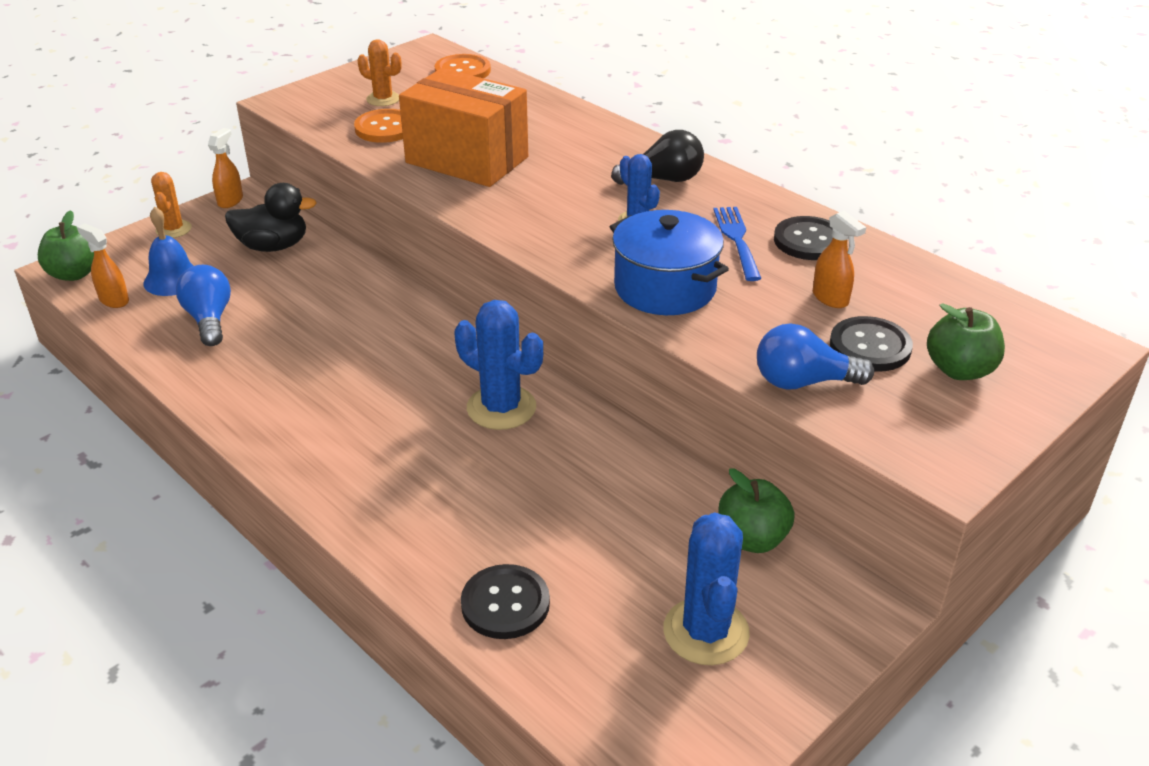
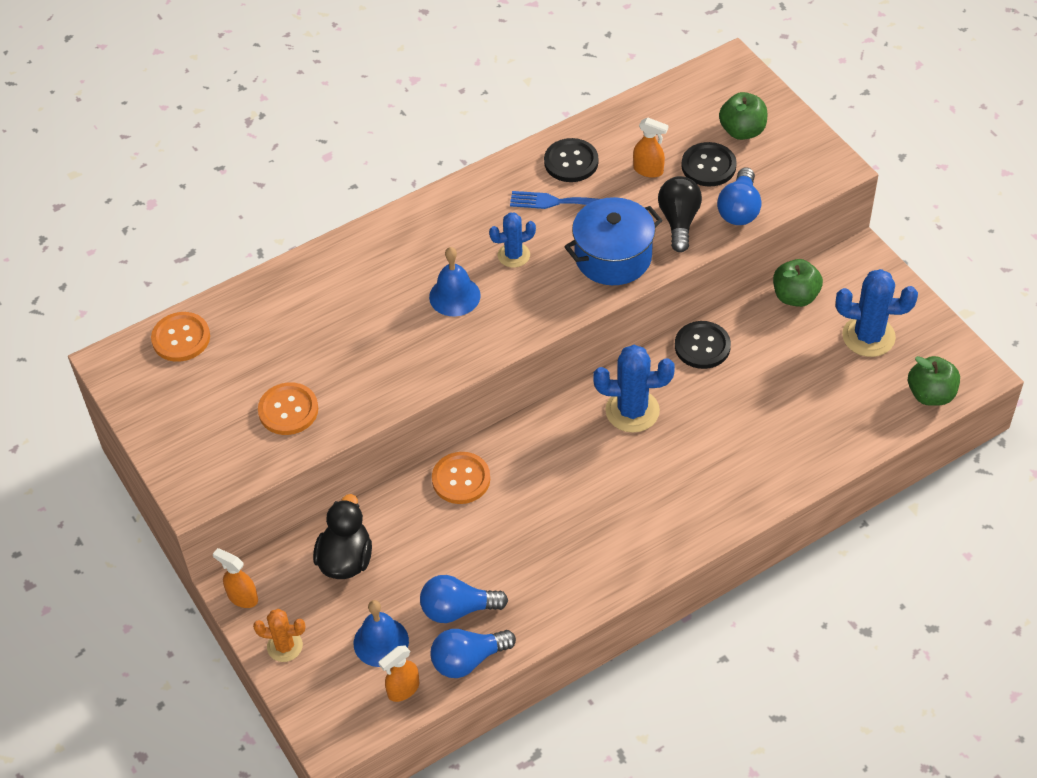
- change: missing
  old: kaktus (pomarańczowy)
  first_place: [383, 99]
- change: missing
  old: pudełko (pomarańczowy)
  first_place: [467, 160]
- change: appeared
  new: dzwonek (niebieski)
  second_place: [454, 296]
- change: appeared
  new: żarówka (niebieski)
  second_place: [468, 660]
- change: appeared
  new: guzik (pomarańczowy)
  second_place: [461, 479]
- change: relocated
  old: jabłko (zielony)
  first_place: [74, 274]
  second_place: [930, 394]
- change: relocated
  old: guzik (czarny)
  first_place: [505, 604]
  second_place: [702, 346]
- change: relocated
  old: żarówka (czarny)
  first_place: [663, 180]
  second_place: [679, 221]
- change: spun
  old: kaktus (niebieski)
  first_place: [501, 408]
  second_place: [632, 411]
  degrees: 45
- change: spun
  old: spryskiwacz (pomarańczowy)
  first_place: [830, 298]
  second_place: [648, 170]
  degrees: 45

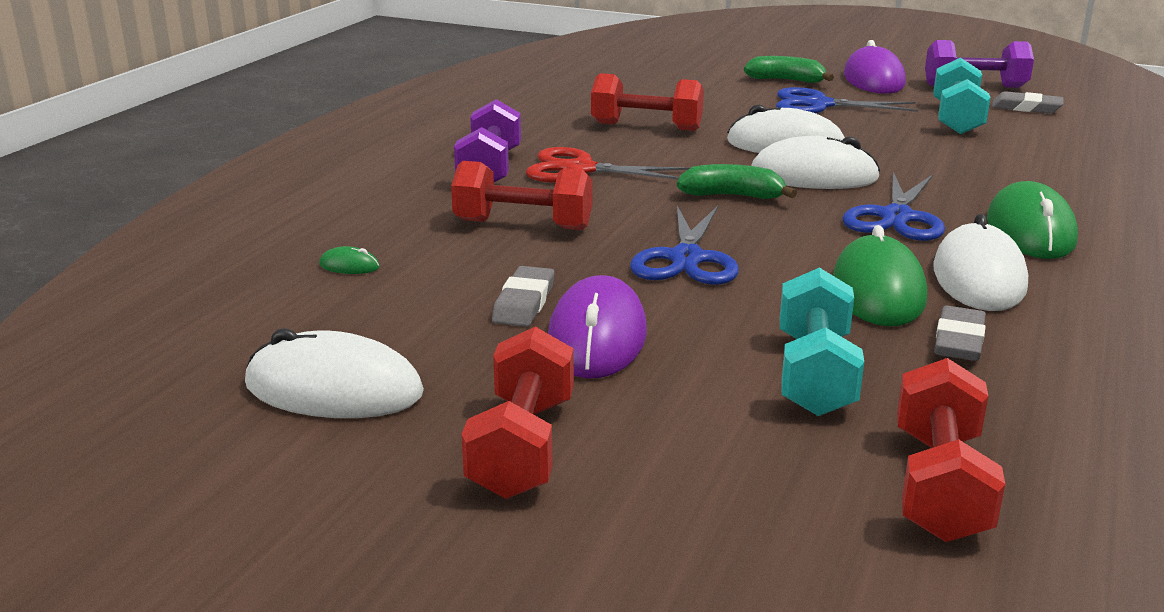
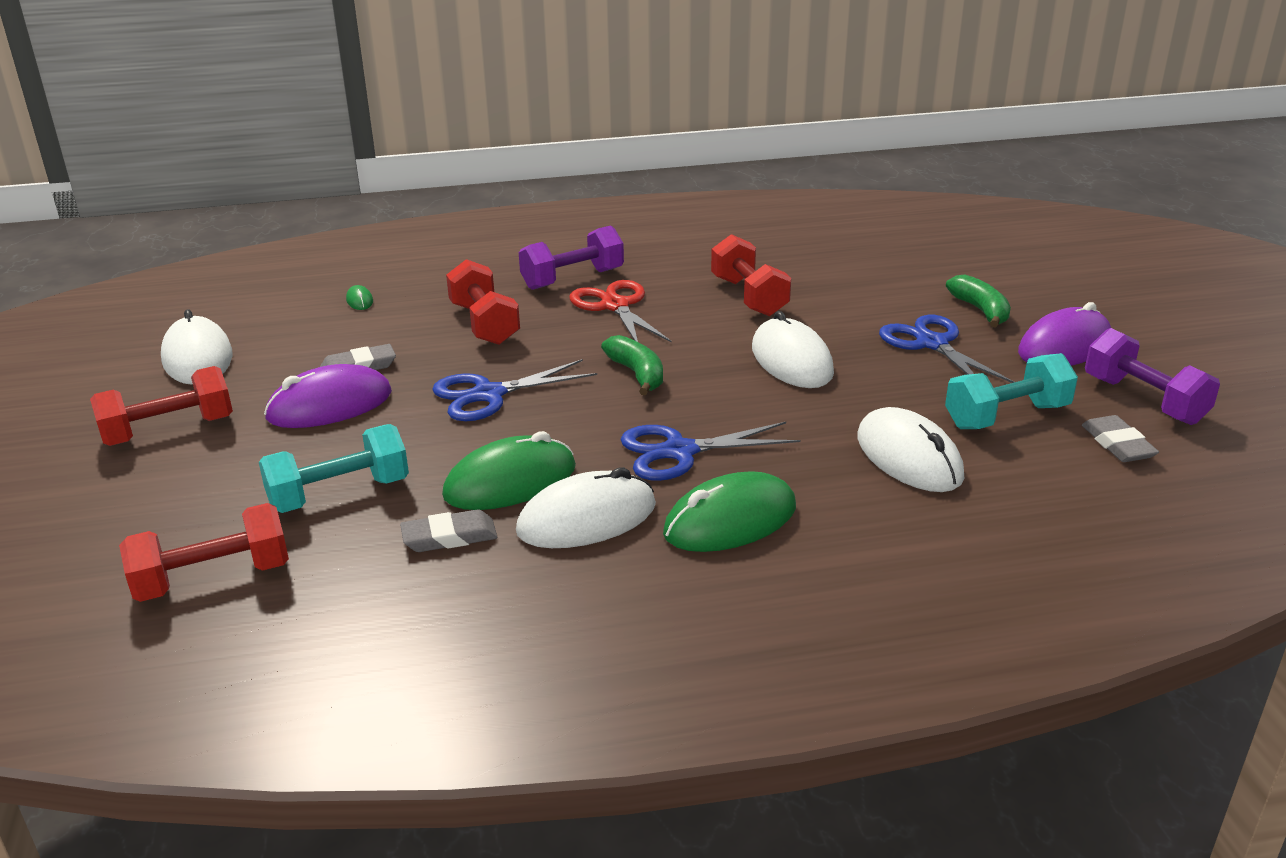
- change: relocated
  old: myszka (biały)
  first_place: [814, 176]
  second_place: [909, 457]

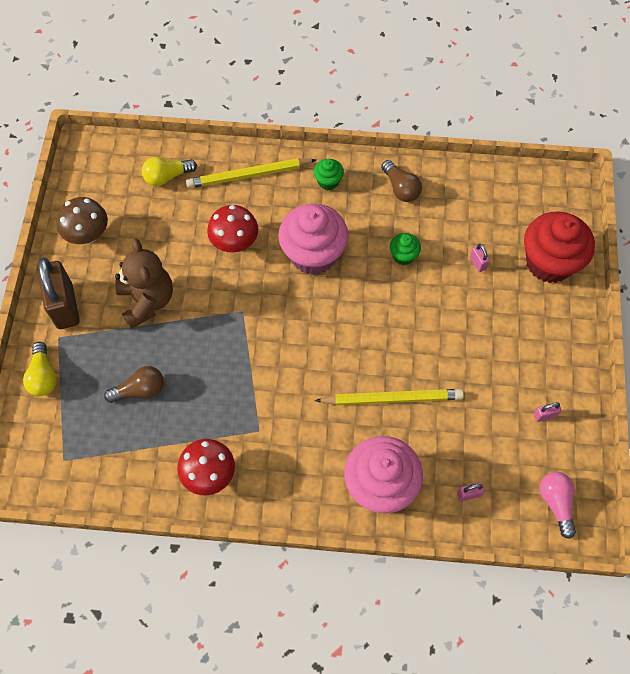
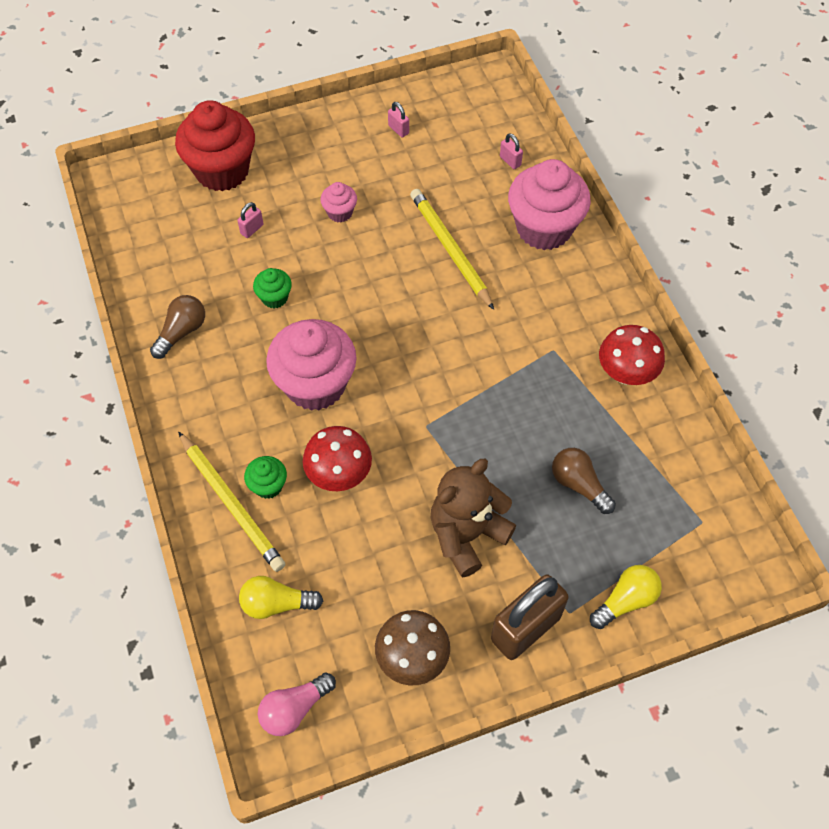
- change: appeared
  new: muffinka (różowy)
  second_place: [340, 212]
- change: relocated
  old: muffinka (zielony)
  first_place: [328, 181]
  second_place: [268, 486]
- change: relocated
  old: żarówka (różowy)
  first_place: [556, 503]
  second_place: [294, 709]
- change: spun
  old: żarówka (żółty)
  first_place: [167, 177]
  second_place: [276, 604]
  degrees: 135

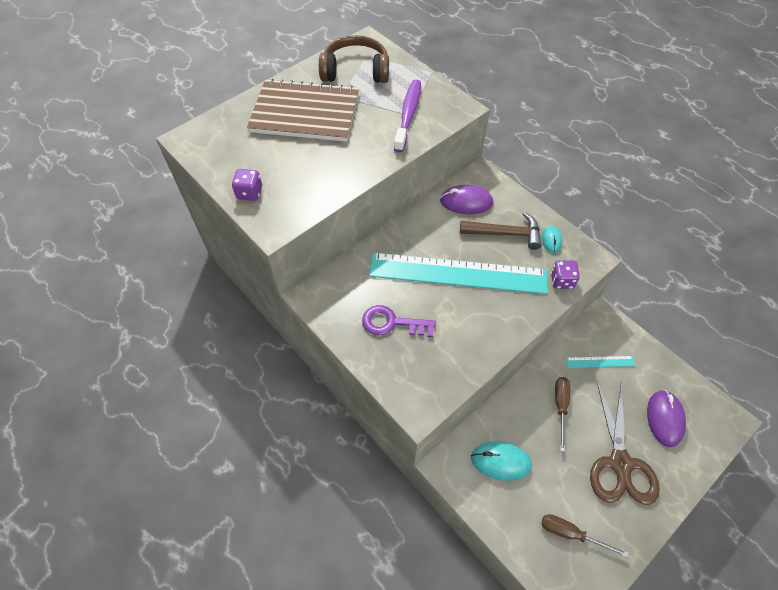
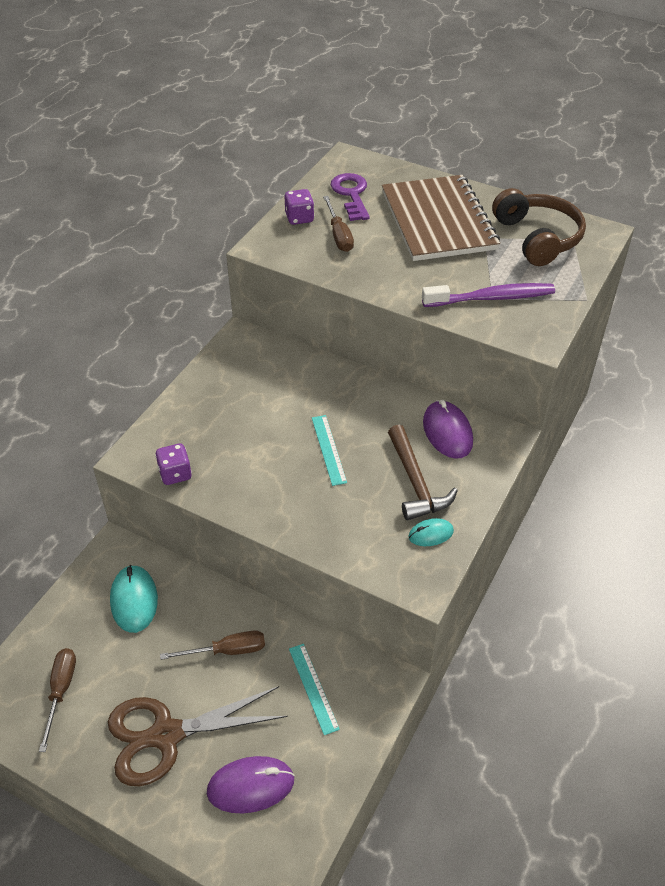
- change: appeared
  new: śrubokręt (brązowy)
  second_place: [339, 235]
- change: relocated
  old: klucz (fioletowy)
  first_place: [392, 323]
  second_place: [351, 195]
- change: relocated
  old: kostka do gry (fioletowy)
  first_place: [561, 281]
  second_place: [175, 474]
- change: size
  old: linijka (turkusowy)
  first_place: [458, 273]
  second_place: [329, 449]
  factor: 0.4

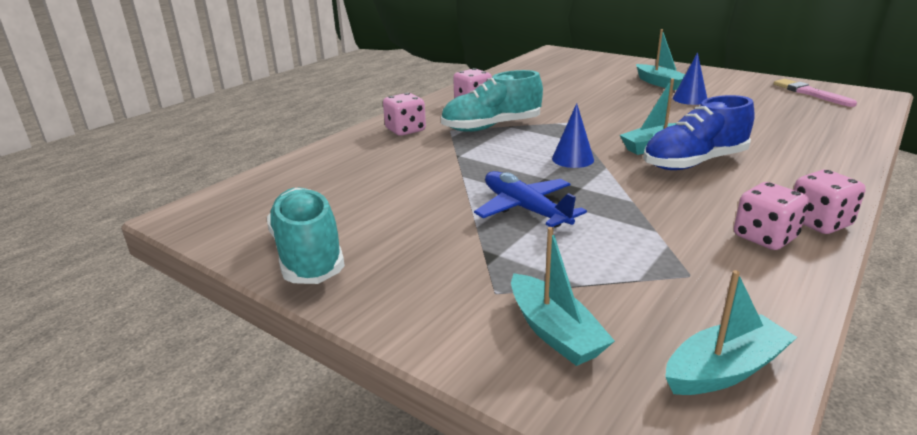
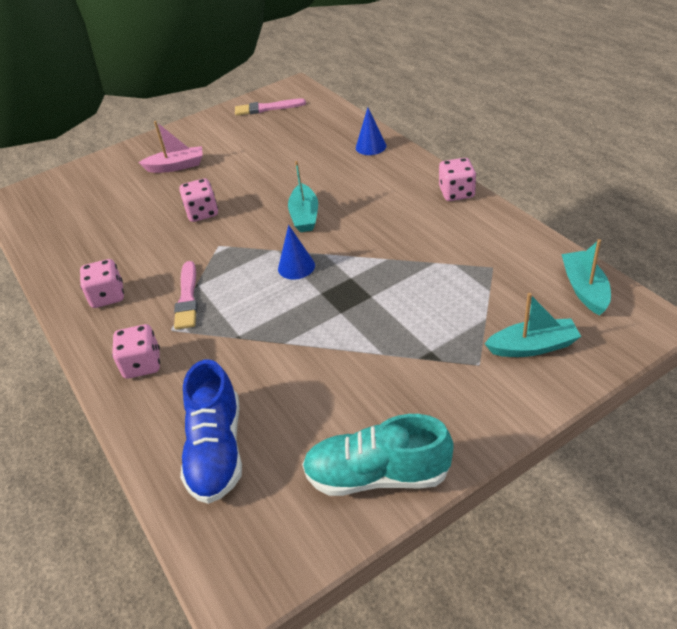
- change: missing
  old: samolot (niebieski)
  first_place: [525, 209]
- change: relocated
  old: but (niebieski)
  first_place: [694, 162]
  second_place: [217, 450]
- change: relocated
  old: stożek (niebieski)
  first_place: [690, 99]
  second_place: [371, 146]
- change: relocated
  old: kostka do gry (różowy)
  first_place: [764, 237]
  second_place: [202, 213]
- change: exchanged
  old: but (turkusowy)
  new: pędzel (różowy)
  first_place: [491, 127]
  second_place: [187, 298]
- change: colour
  old: łódka (turkusowy)
  new: łódka (różowy)
  first_place: [660, 83]
  second_place: [176, 166]

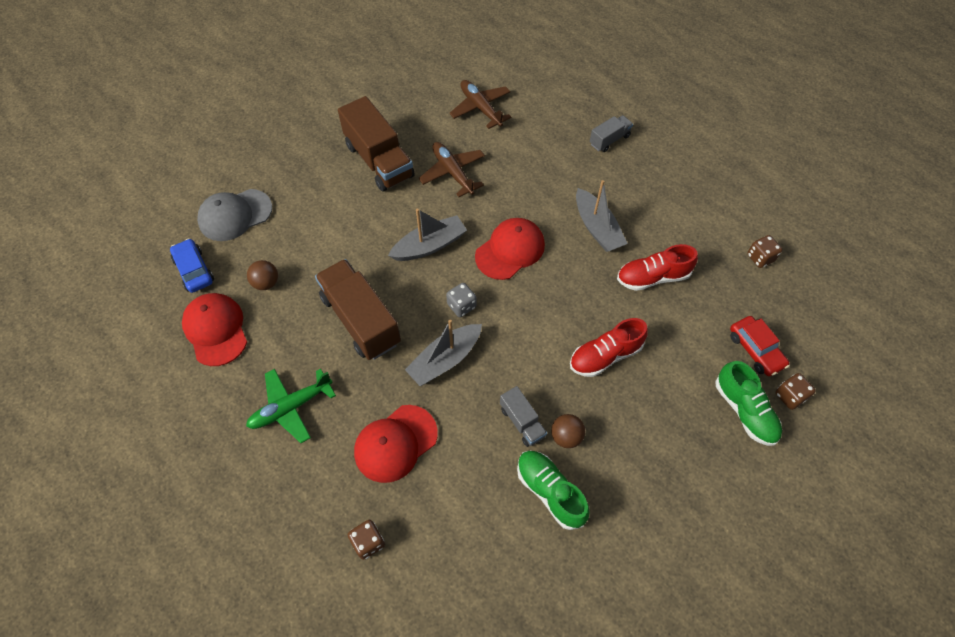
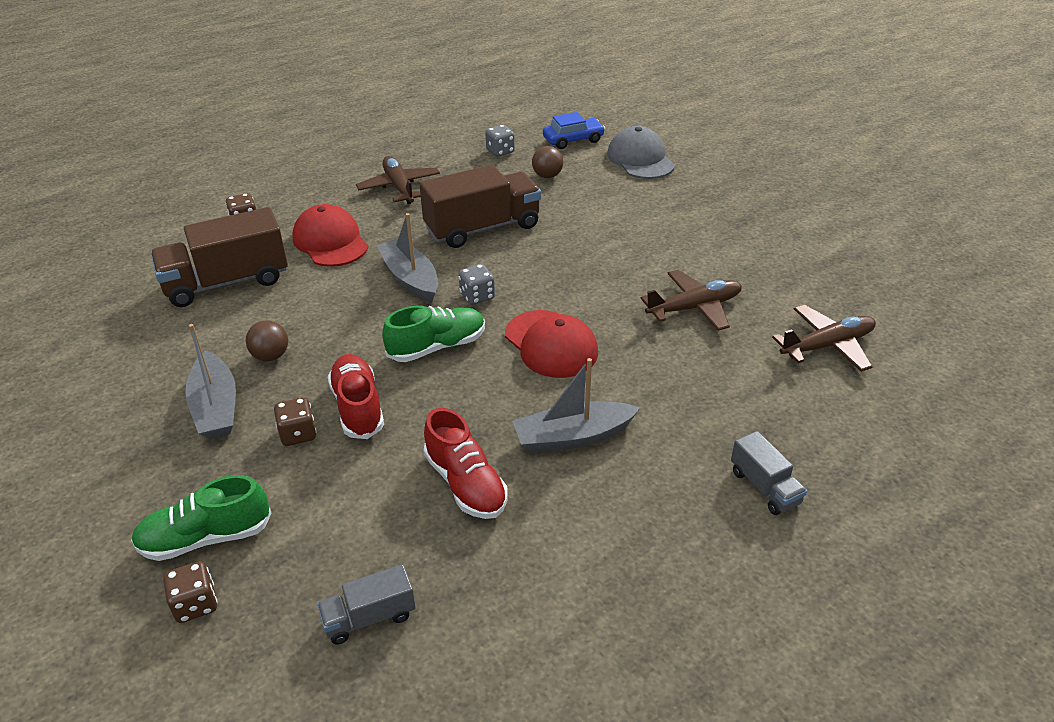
- change: missing
  old: samochód (czerwony)
  first_place: [755, 350]
- change: relocated
  old: ciężarówka (brązowy)
  first_place: [379, 161]
  second_place: [226, 282]
- change: relocated
  old: łódka (szary)
  first_place: [429, 245]
  second_place: [216, 407]
- change: relocated
  old: ciężarówka (szary)
  first_place: [522, 422]
  second_place: [369, 617]
- change: relocated
  old: but (zielony)
  first_place: [550, 492]
  second_place: [437, 347]
- change: relocated
  old: kostka do gry (brązowy)
  first_place: [760, 258]
  second_place: [298, 434]
- change: exchanged
  old: czapka (czerwony)
  new: kostka do gry (szary)
  first_place: [216, 330]
  second_place: [500, 151]
- change: colour
  old: samolot (zielony)
  new: samolot (brązowy)
  first_place: [290, 407]
  second_place: [399, 187]
- change: spun
  old: but (czerwony)
  first_place: [653, 277]
  second_place: [465, 484]
  degrees: 150

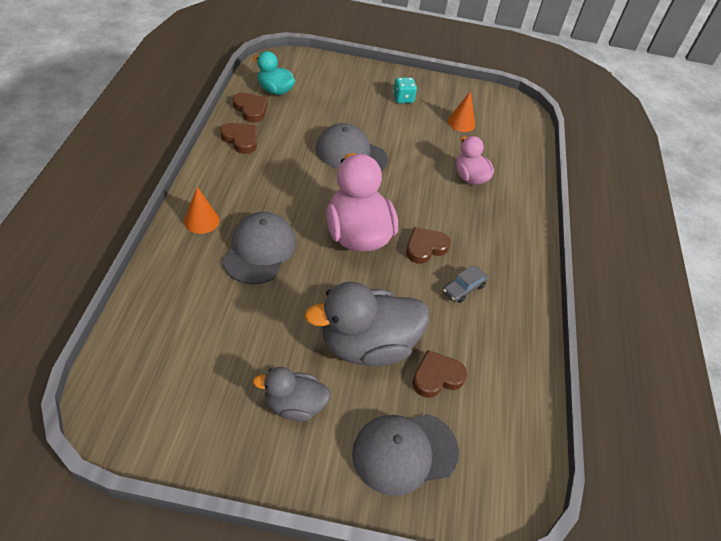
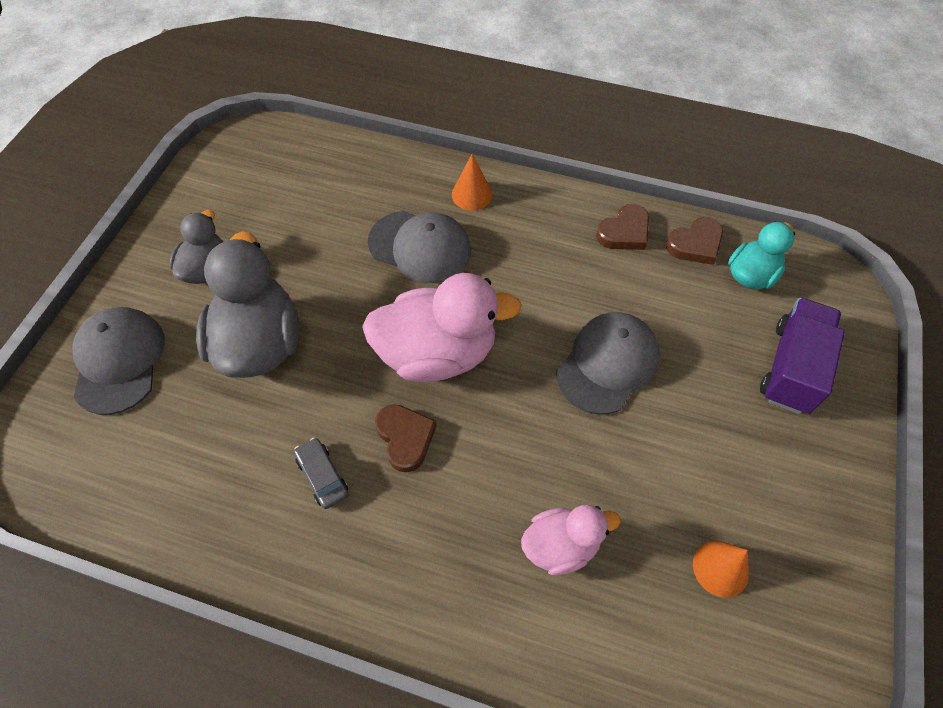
- change: missing
  old: kostka do gry (turkusowy)
  first_place: [403, 98]
- change: missing
  old: serce (brązowy)
  first_place: [436, 377]
- change: appeared
  new: ciężarówka (fioletowy)
  second_place: [792, 368]

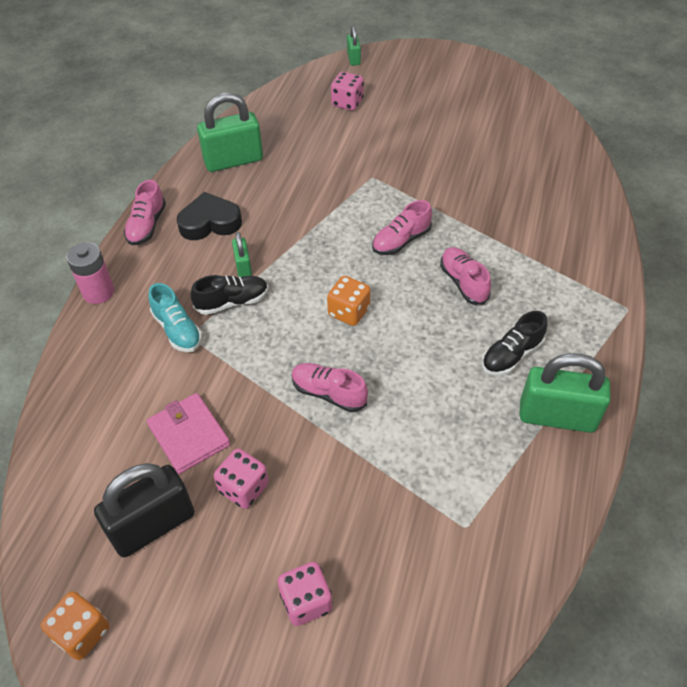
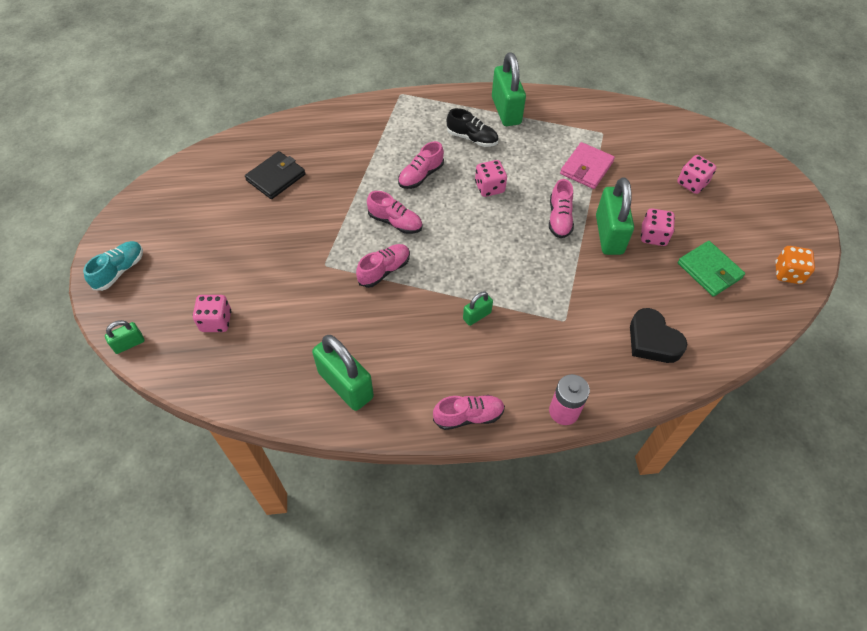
- change: missing
  old: but (czarny)
  first_place: [232, 302]
- change: missing
  old: kostka do gry (pomarańczowy)
  first_place: [349, 312]
- change: appeared
  new: portfel (czarny)
  second_place: [276, 177]
- change: appeared
  new: but (różowy)
  second_place: [384, 270]
- change: appeared
  new: kostka do gry (różowy)
  second_place: [489, 187]
- change: appeared
  new: kłódka (zielony)
  second_place: [609, 235]
- change: relocated
  old: portfel (różowy)
  first_place: [189, 435]
  second_place: [586, 168]
- change: relocated
  old: but (turkusowy)
  first_place: [177, 330]
  second_place: [119, 271]
- change: relocated
  old: serce (czarny)
  first_place: [210, 222]
  second_place: [652, 341]
- change: exchanged
  old: kłódka (czarny)
  new: portfel (zielony)
  first_place: [153, 525]
  second_place: [709, 270]

